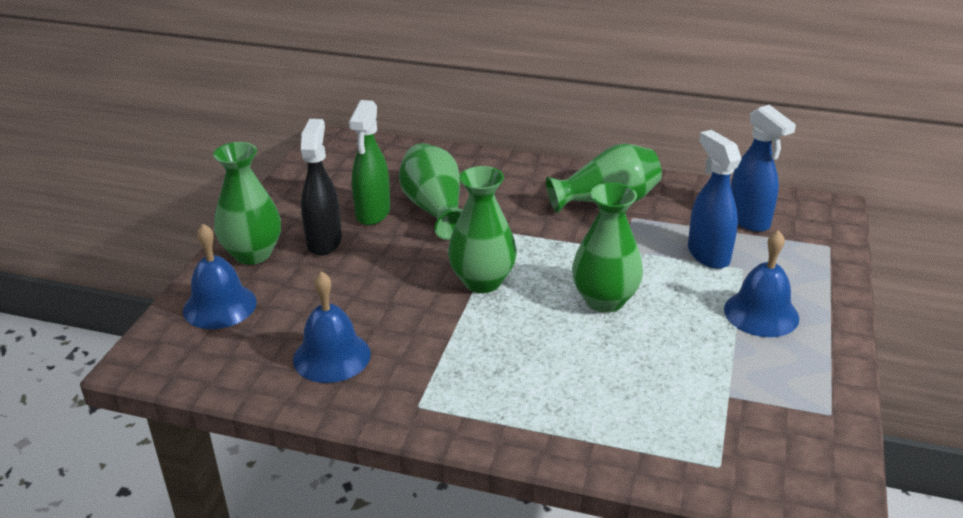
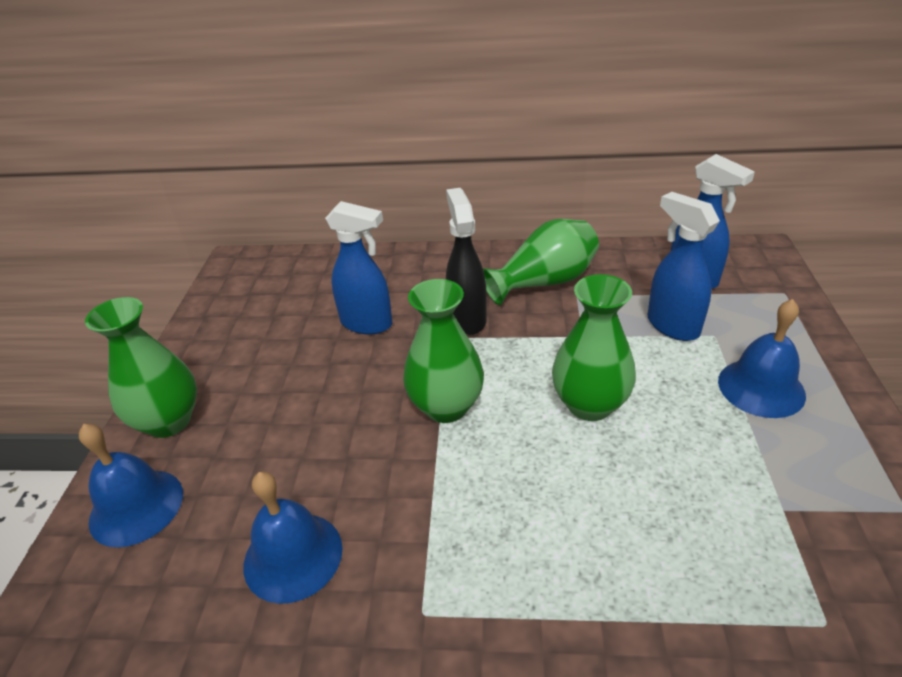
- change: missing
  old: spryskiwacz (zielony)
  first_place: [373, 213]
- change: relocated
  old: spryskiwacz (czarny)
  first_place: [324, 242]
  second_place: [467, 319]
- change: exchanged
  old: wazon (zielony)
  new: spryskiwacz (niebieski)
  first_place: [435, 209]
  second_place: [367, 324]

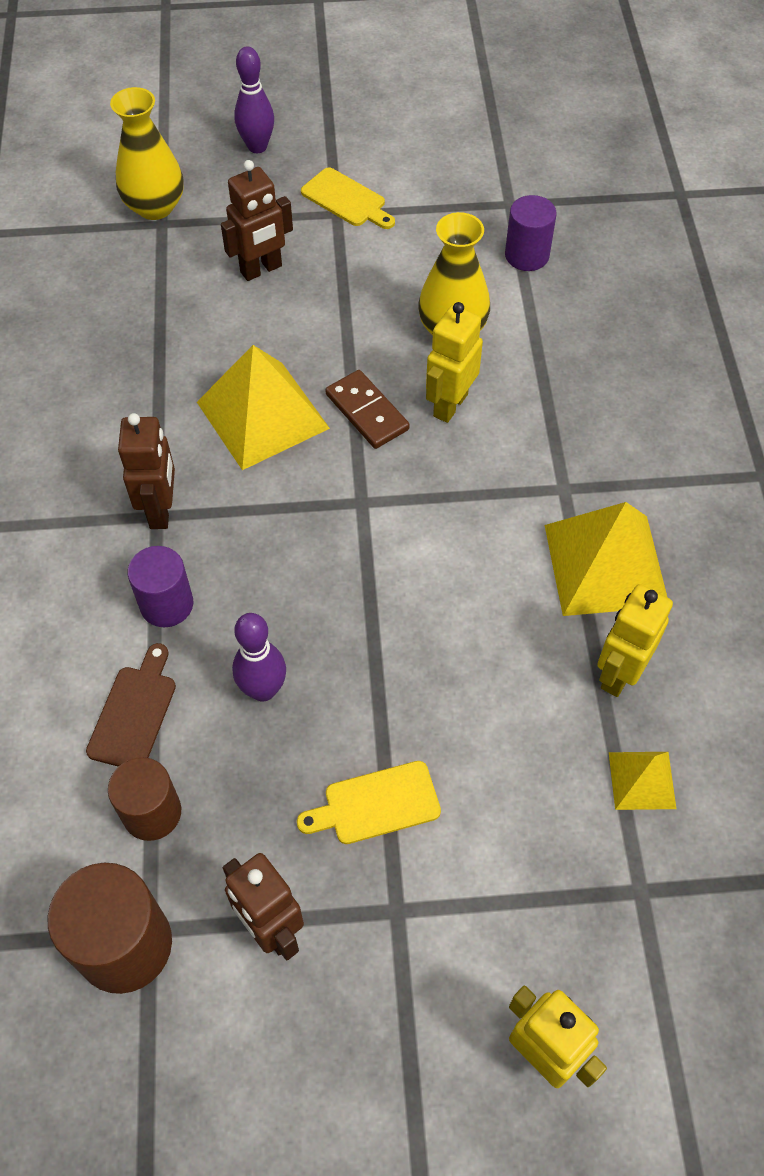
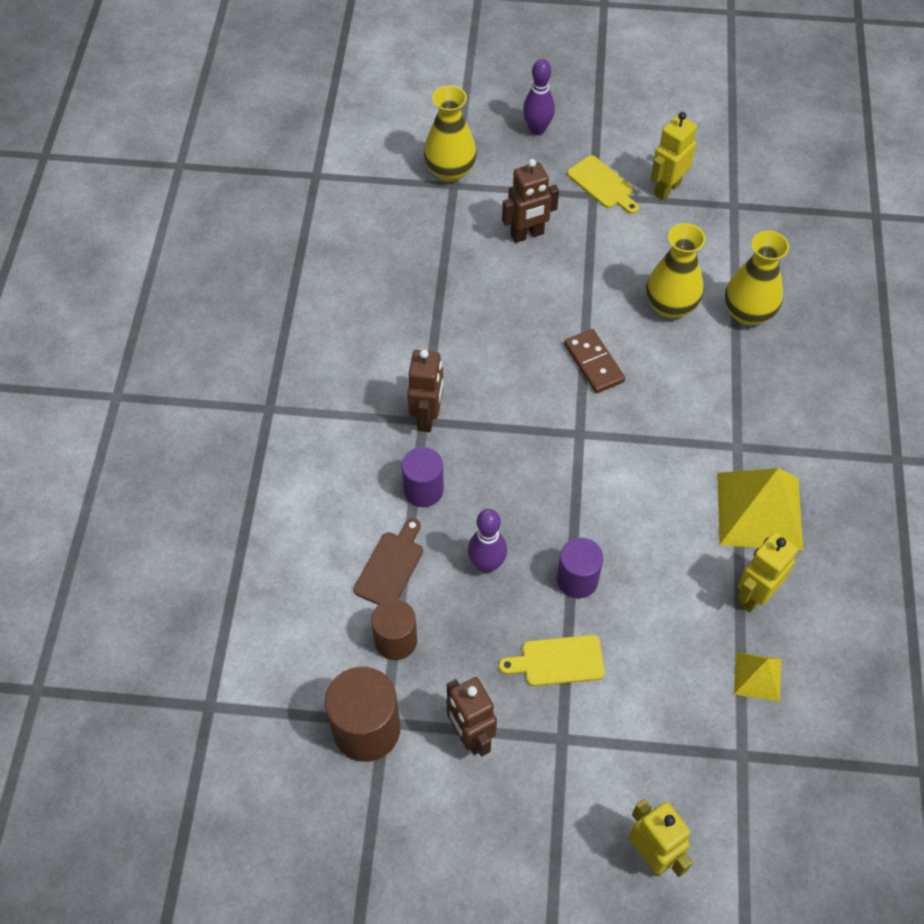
- change: missing
  old: piramida (żółty)
  first_place: [262, 415]
- change: appeared
  new: wazon (żółty)
  second_place: [748, 313]
- change: relocated
  old: robot (żółty)
  first_place: [450, 405]
  second_place: [667, 188]
- change: relocated
  old: walec (fioletowy)
  first_place: [527, 255]
  second_place: [577, 579]

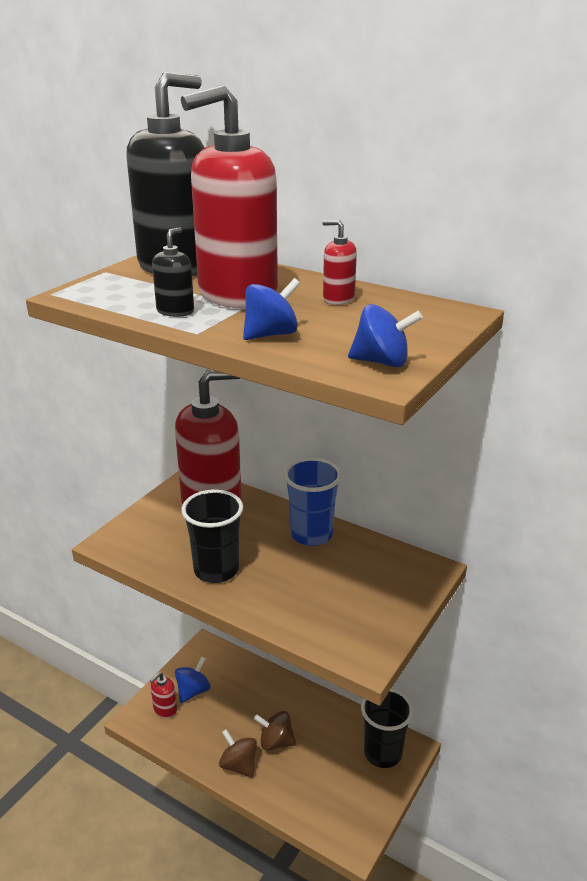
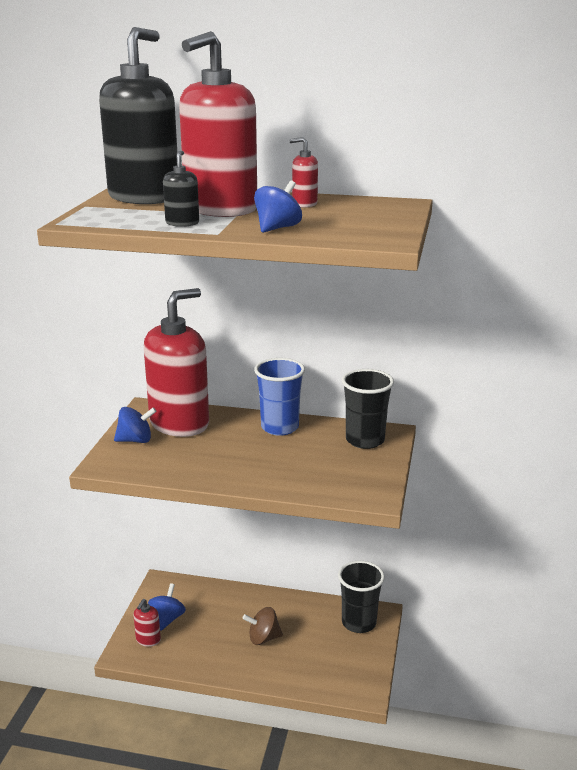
- change: missing
  old: bączek (brązowy)
  first_place: [239, 765]
- change: relocated
  old: szklanka (czarny)
  first_place: [216, 570]
  second_place: [365, 440]
- change: relocated
  old: bączek (niebieski)
  first_place: [382, 362]
  second_place: [135, 440]

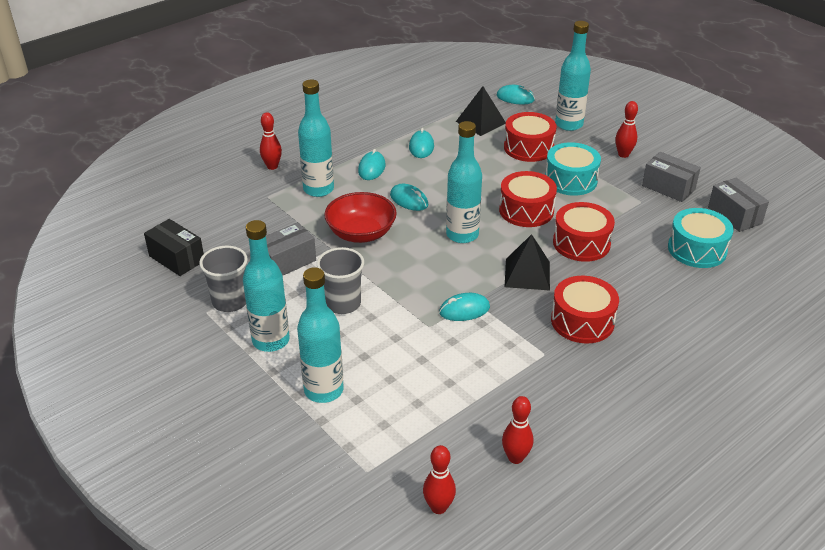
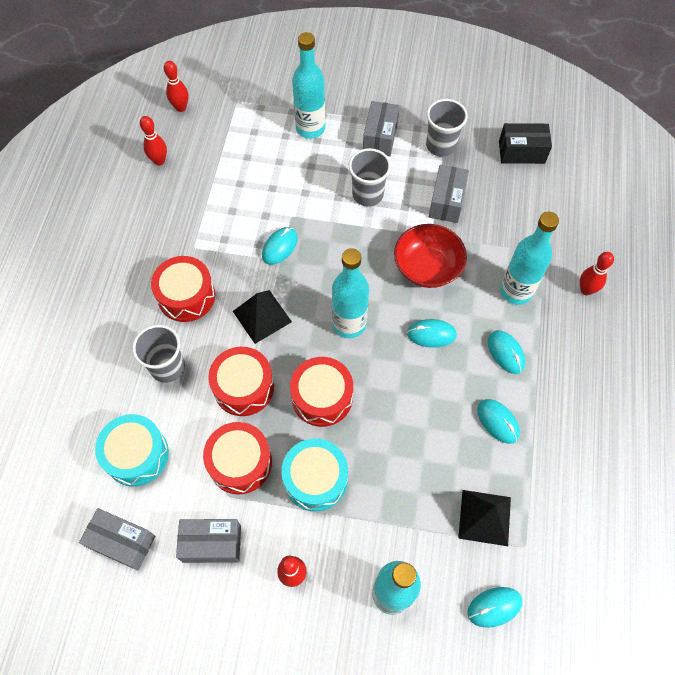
- change: appeared
  new: szklanka (szary)
  second_place: [167, 367]
- change: relocated
  old: bęben (czerwony)
  first_place: [528, 148]
  second_place: [240, 462]
- change: exchanged
  old: butelka (turkusowy)
  new: pudełko (szary)
  first_place: [271, 340]
  second_place: [380, 137]

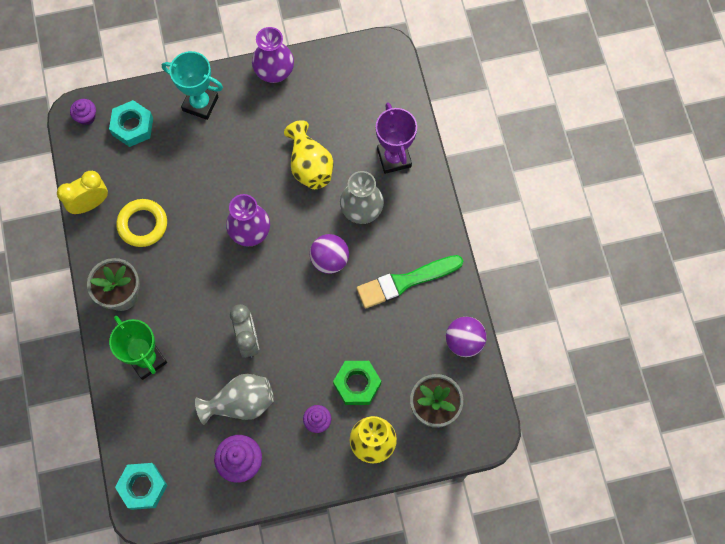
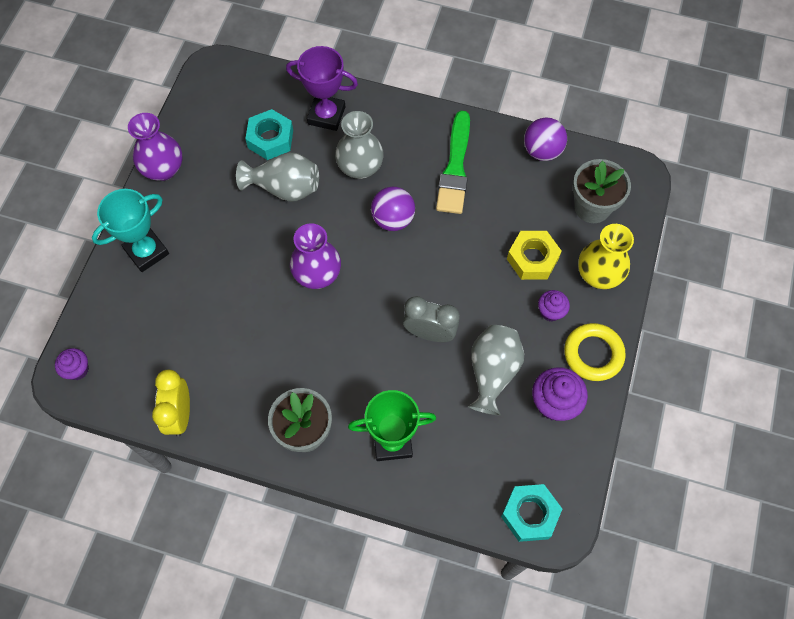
- change: relocated
  old: nakrętka (turkusowy)
  first_place: [132, 126]
  second_place: [270, 139]
- change: relocated
  old: pierścień (żółty)
  first_place: [142, 224]
  second_place: [593, 354]
- change: colour
  old: wazon (żółty)
  new: wazon (szary)
  first_place: [309, 165]
  second_place: [284, 188]
- change: colour
  old: nakrętka (zielony)
  new: nakrętka (żółty)
  first_place: [357, 384]
  second_place: [532, 259]

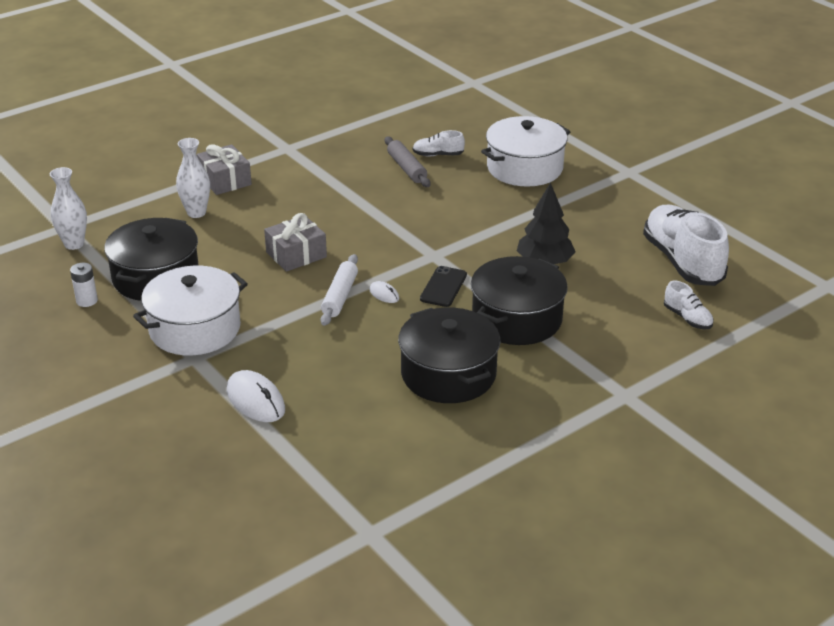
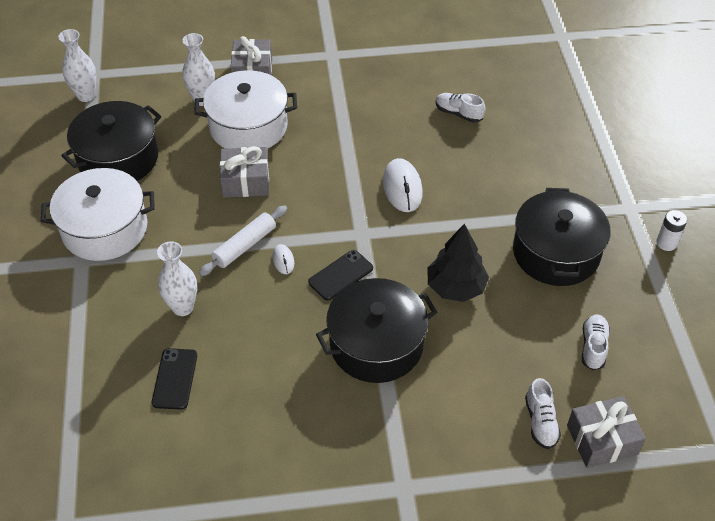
- change: missing
  old: wałek do ciasta (szary)
  first_place: [407, 168]
- change: appeared
  new: telefon (czarny)
  second_place: [175, 379]
- change: appeared
  new: wazon (biały)
  second_place: [183, 307]
- change: appeared
  new: prezent (szary)
  second_place: [602, 440]
- change: relocated
  old: bateria (biały)
  first_place: [87, 301]
  second_place: [666, 243]
- change: relocated
  old: myszka (biały)
  first_place: [255, 400]
  second_place: [402, 188]
- change: relocated
  old: garnek (czarny)
  first_place: [448, 374]
  second_place: [556, 253]
- change: relocated
  old: garnek (biały)
  first_place: [524, 168]
  second_place: [248, 126]
- change: size
  old: but (biały)
  first_place: [682, 261]
  second_place: [593, 347]
  factor: 0.46

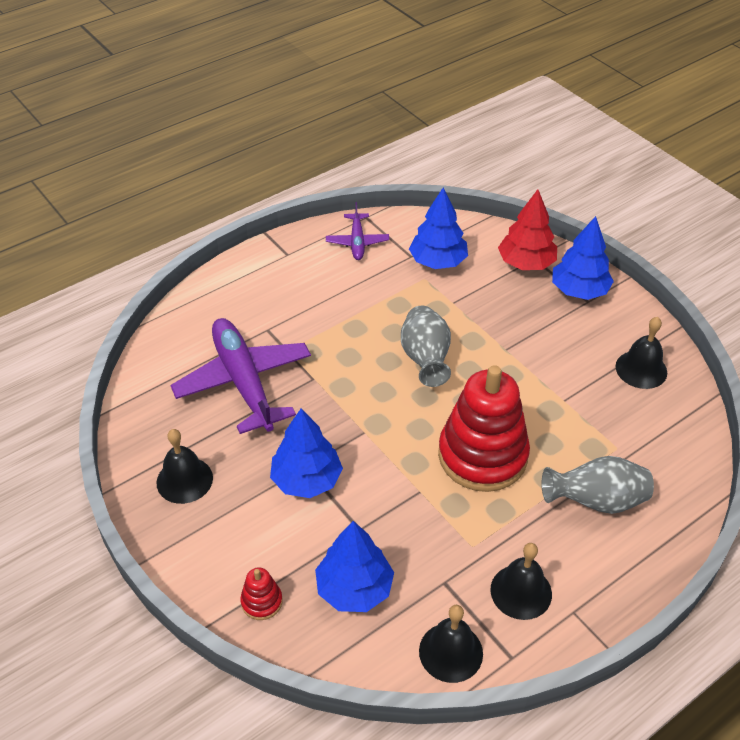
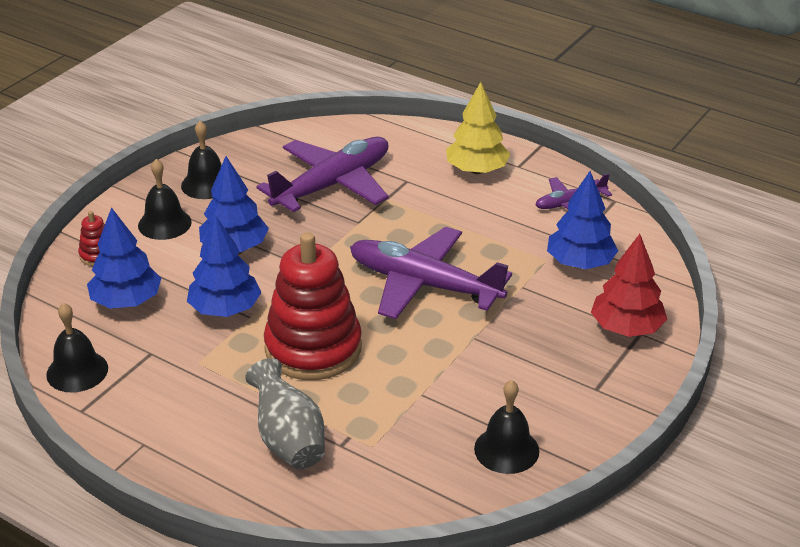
- change: appeared
  new: drzewko (żółty)
  second_place: [477, 170]
- change: relocated
  old: dzwonek (czarny)
  first_place: [521, 591]
  second_place: [164, 223]
- change: relocated
  old: drzewko (niebieski)
  first_place: [579, 290]
  second_place: [225, 309]
- change: exchanged
  old: wazon (szary)
  new: samolot (fioletowy)
  first_place: [425, 359]
  second_place: [424, 285]

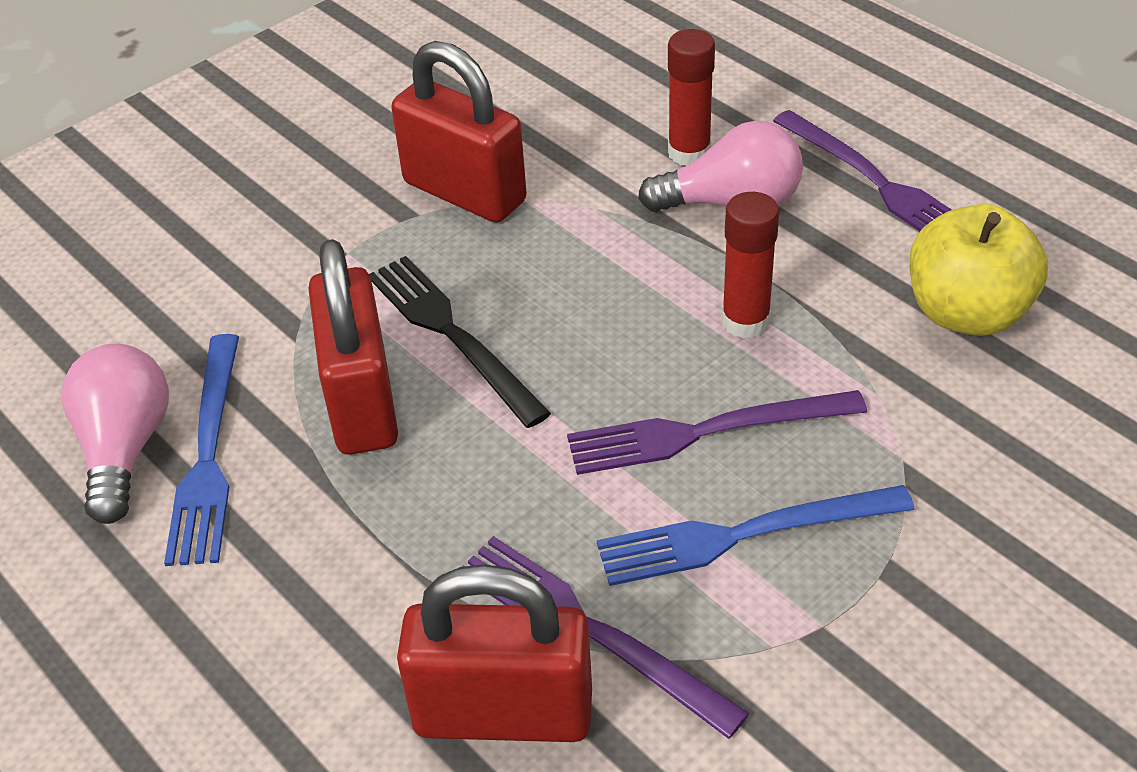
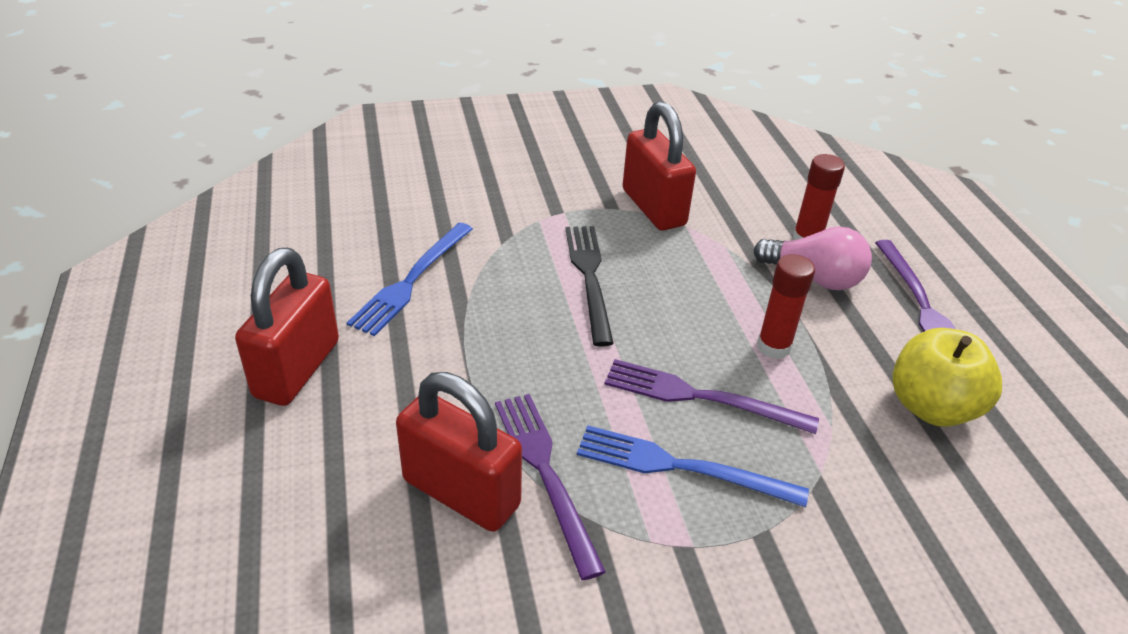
- change: missing
  old: żarówka (różowy)
  first_place: [125, 449]
- change: relocated
  old: kłódka (czerwony)
  first_place: [362, 402]
  second_place: [297, 369]

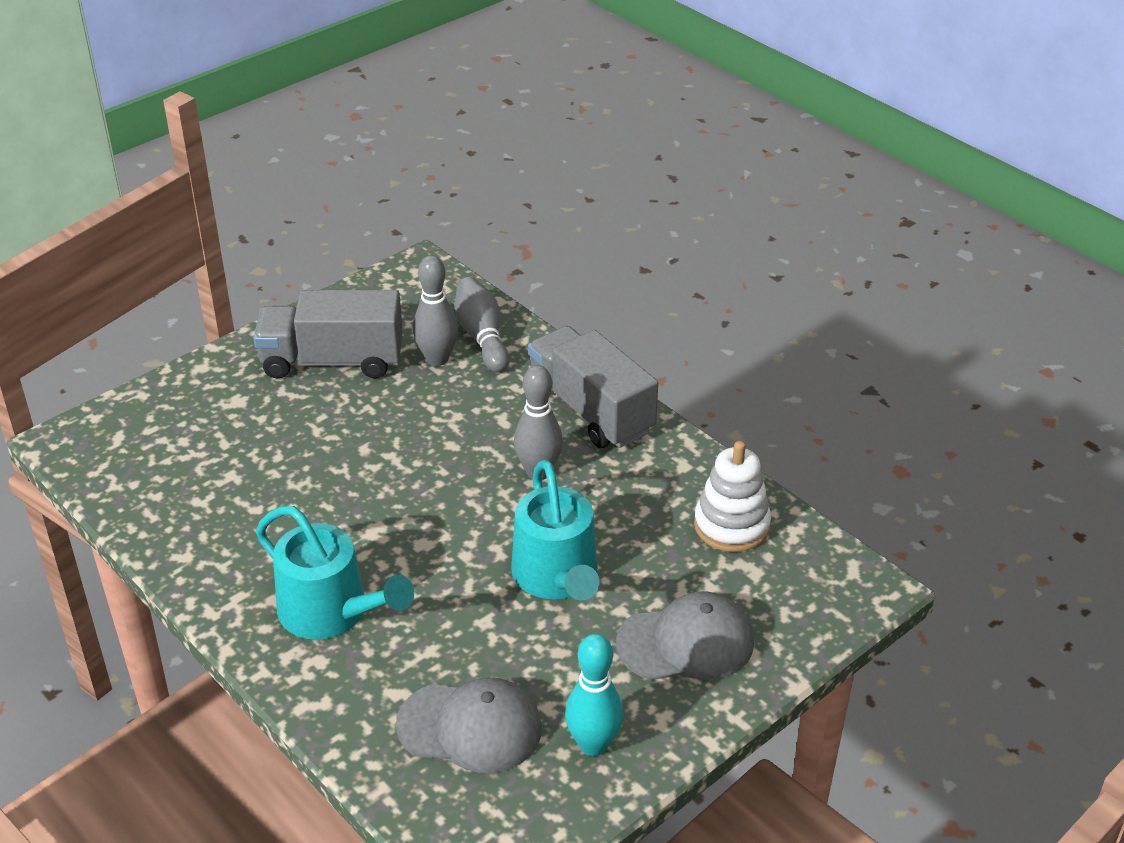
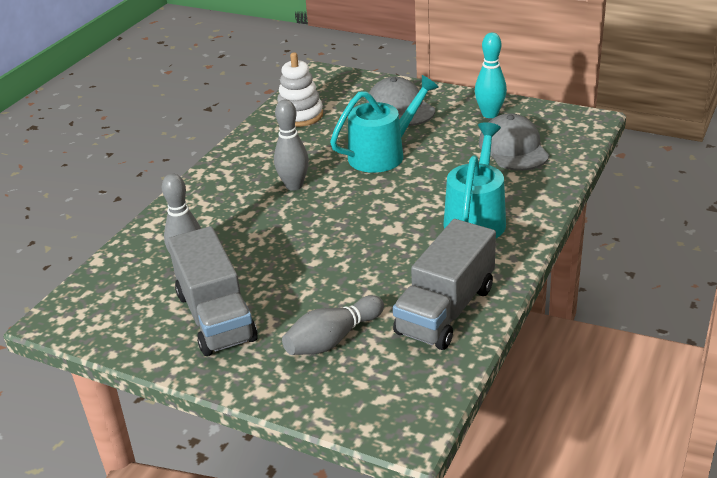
- change: relocated
  old: kręgiel (szary)
  first_place: [482, 336]
  second_place: [332, 339]
- change: relocated
  old: ciężarówka (szary)
  first_place: [590, 410]
  second_place: [445, 310]

